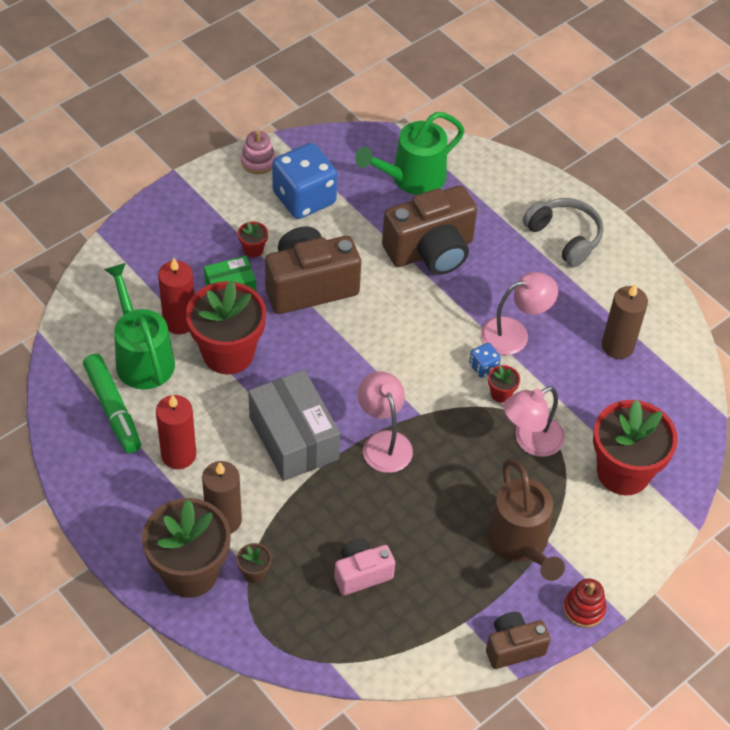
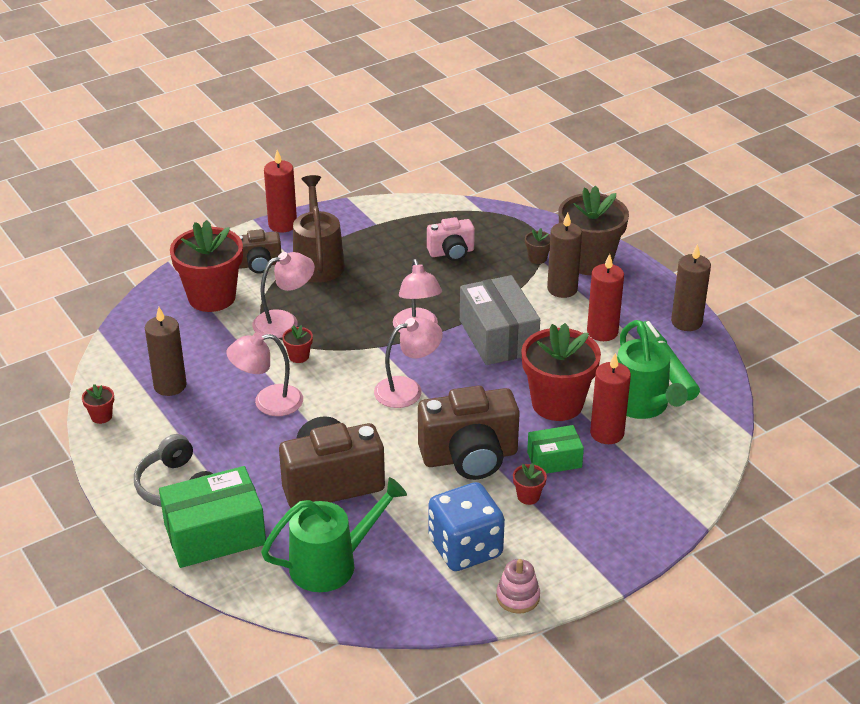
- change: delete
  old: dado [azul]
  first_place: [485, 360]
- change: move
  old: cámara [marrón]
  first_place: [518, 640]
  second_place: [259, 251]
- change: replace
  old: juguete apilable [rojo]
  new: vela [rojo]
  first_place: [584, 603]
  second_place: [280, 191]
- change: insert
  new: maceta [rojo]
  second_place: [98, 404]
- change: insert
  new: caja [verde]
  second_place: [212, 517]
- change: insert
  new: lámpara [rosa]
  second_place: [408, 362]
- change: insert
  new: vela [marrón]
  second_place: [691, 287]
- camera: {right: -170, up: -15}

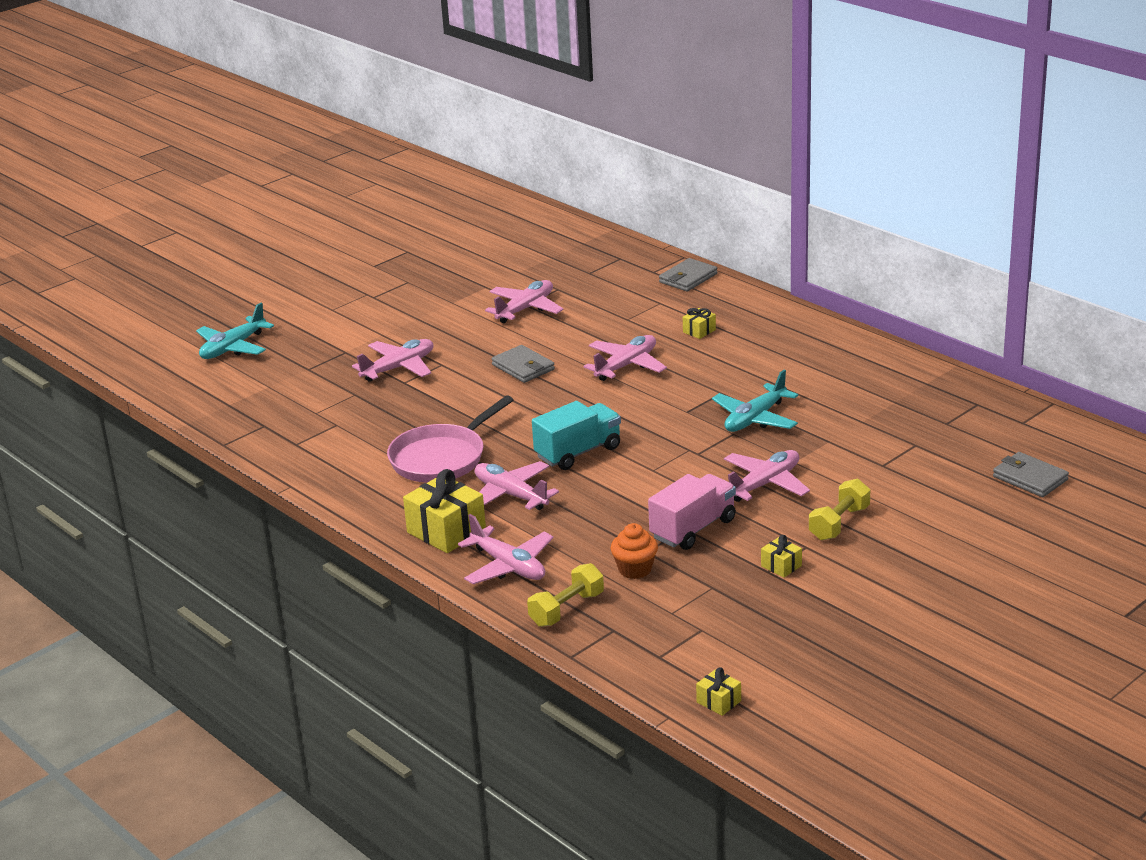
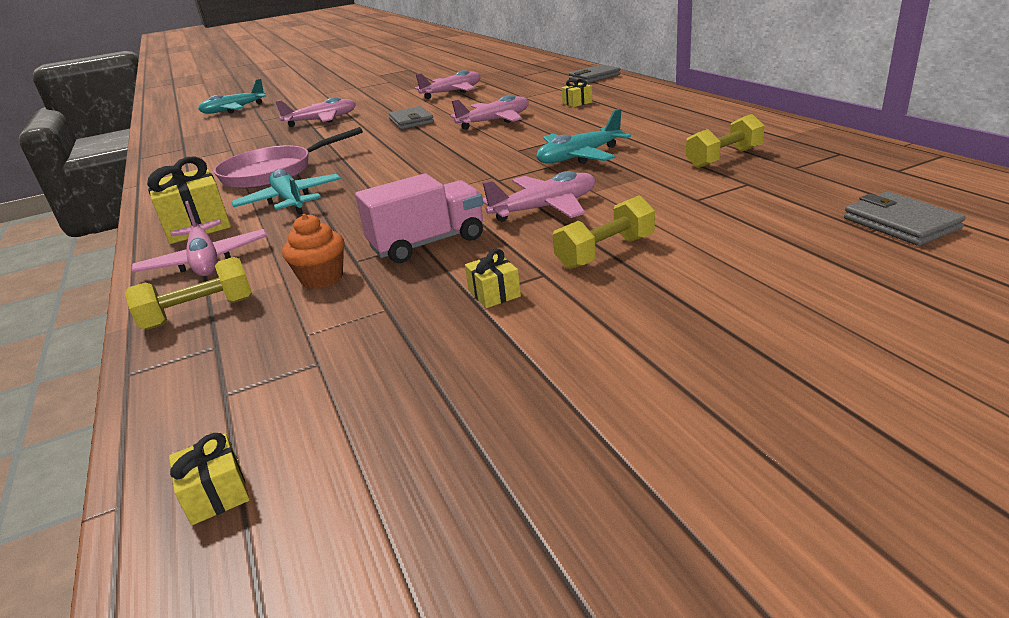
- change: recolor
  old: avión [rosa]
  new: avión [turquesa]
  first_place: [517, 485]
  second_place: [286, 192]
- change: delete
  old: camión [turquesa]
  first_place: [576, 435]
- change: insert
  new: mancuerna [amarillo]
  second_place: [725, 141]
- camera: {right: 20, up: 0}

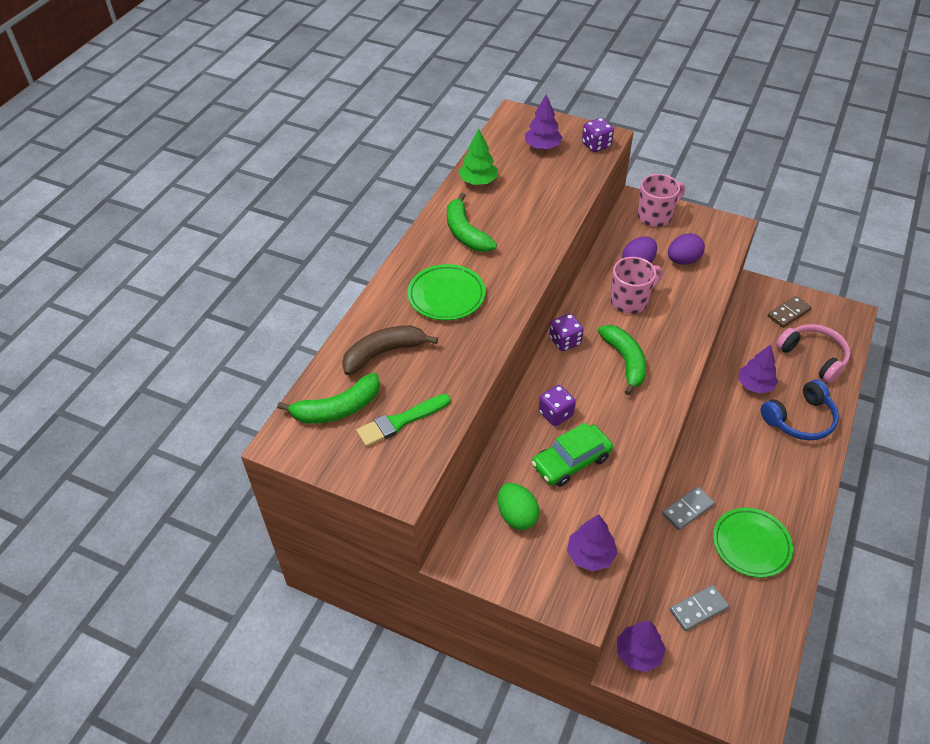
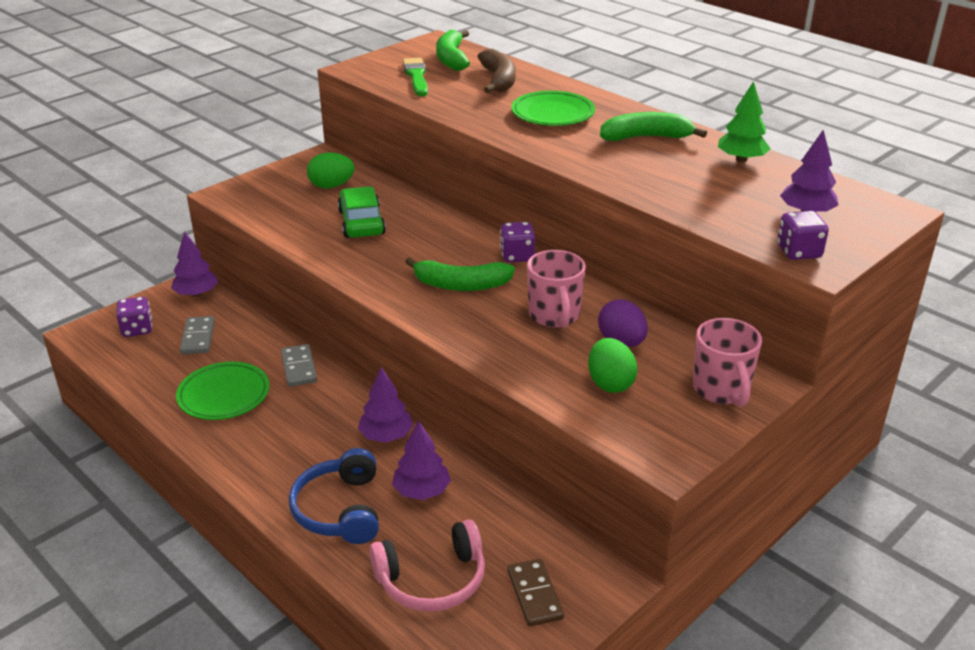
- change: move
  old: dado [morado]
  first_place: [557, 405]
  second_place: [134, 317]
- change: move
  old: árbol [morado]
  first_place: [592, 543]
  second_place: [385, 405]
- change: recolor
  old: huevo [morado]
  new: huevo [verde]
  first_place: [686, 249]
  second_place: [612, 365]
- camera: {right: 110, up: -15}

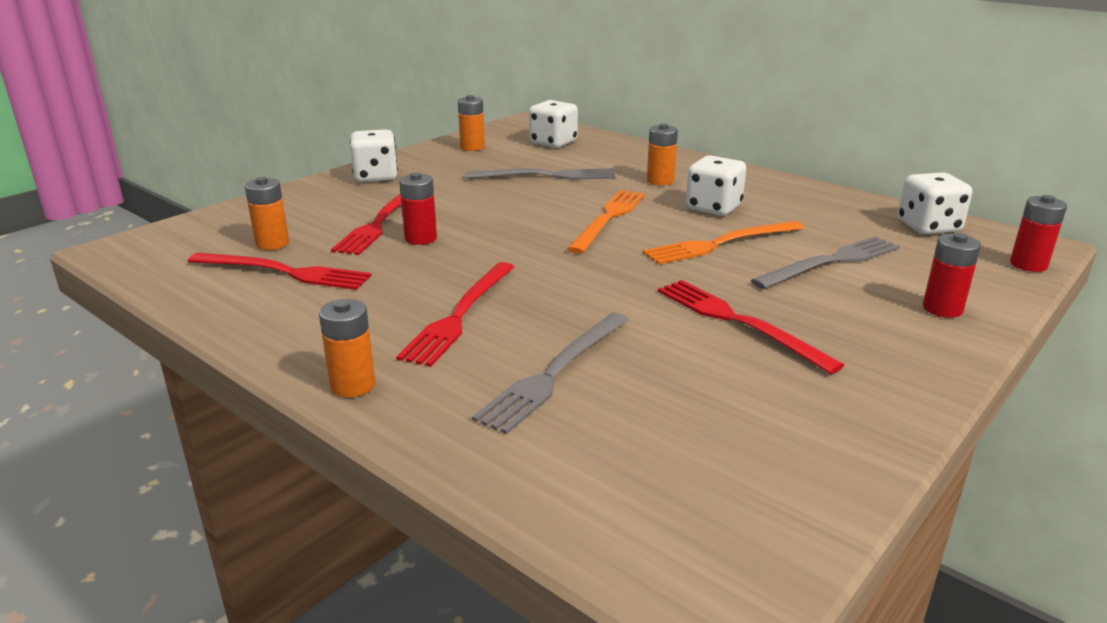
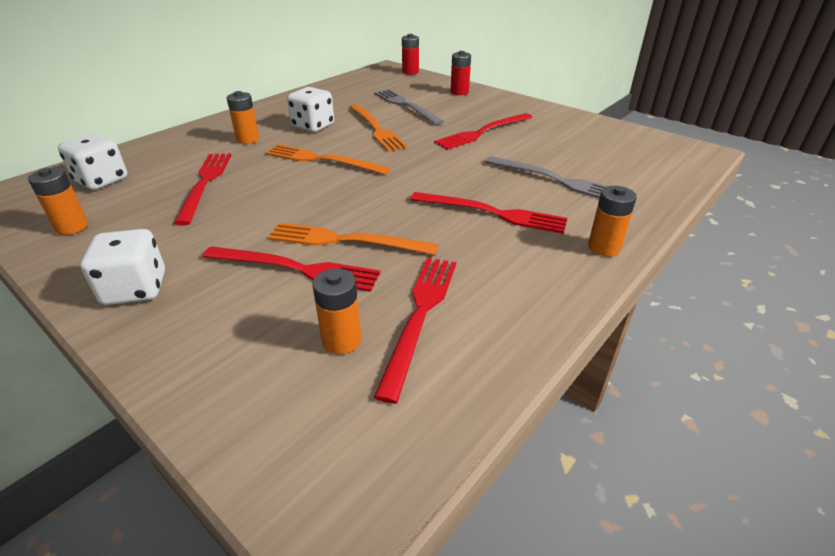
- change: replace
  old: pila [rojo]
  new: tenedor [naranja]
  first_place: [418, 208]
  second_place: [353, 239]
- change: recolor
  old: tenedor [gris]
  new: tenedor [rojo]
  first_place: [541, 174]
  second_place: [202, 189]
- change: delete
  old: dado [blanco]
  first_place: [935, 203]
- camera: {right: -90, up: 10}

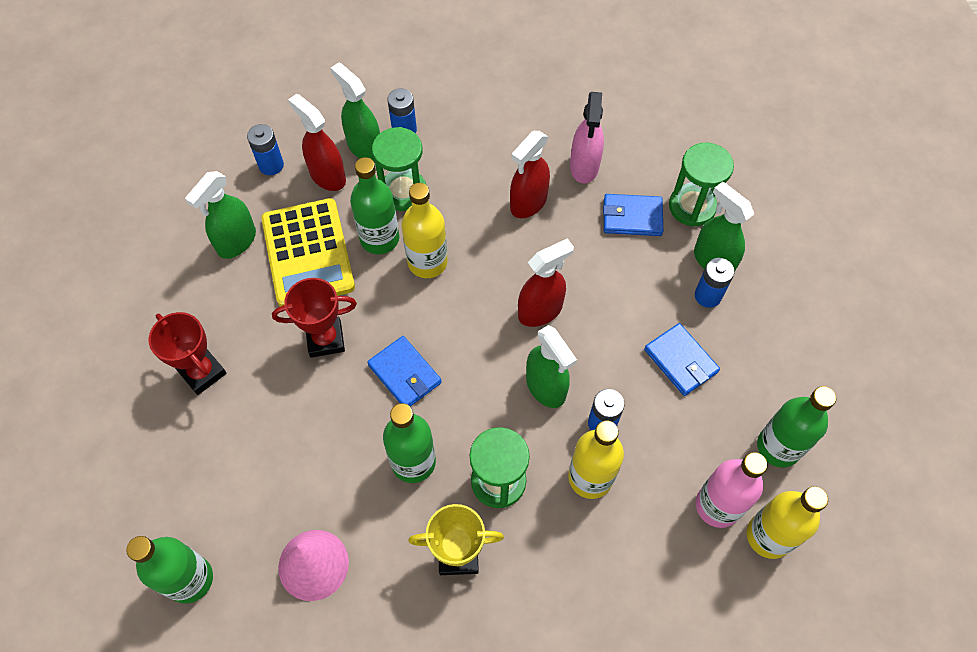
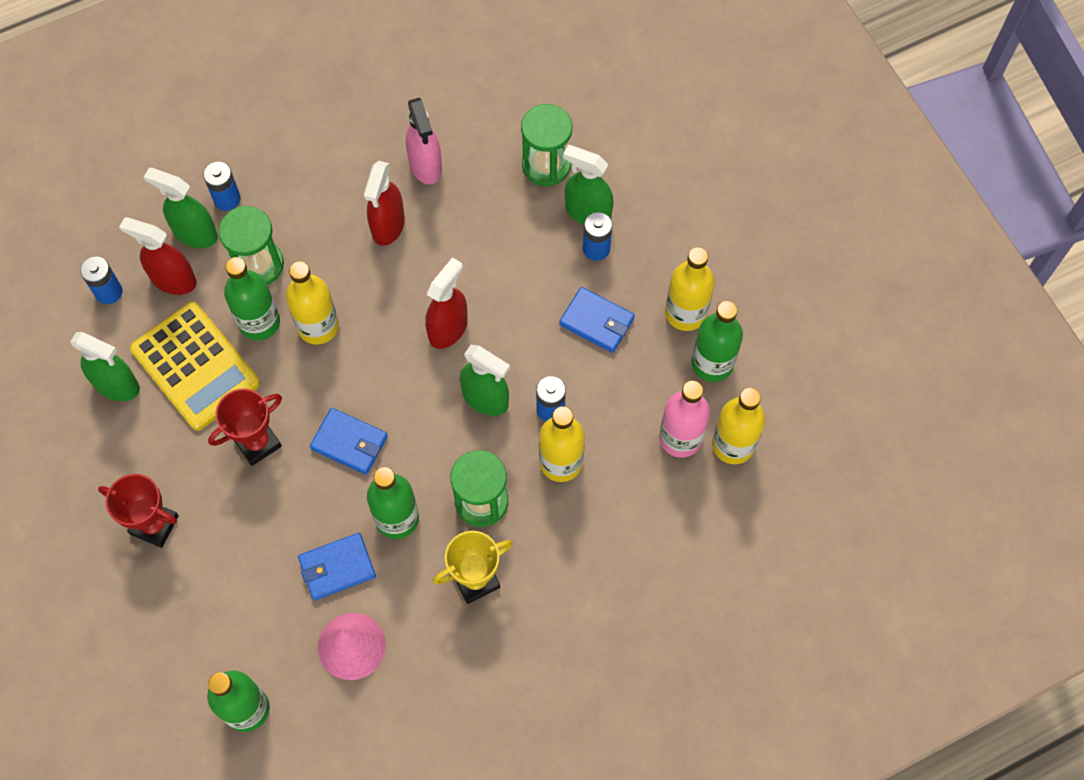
- change: rotate
  old: pulverizador [verde]
  first_place: [220, 215]
  second_place: [105, 366]
  degrees: -75
- change: move
  old: cartera [azul]
  first_place: [633, 215]
  second_place: [337, 567]
- change: insert
  new: botella [amarillo]
  second_place: [690, 289]
- camera: {right: -25, up: 5}

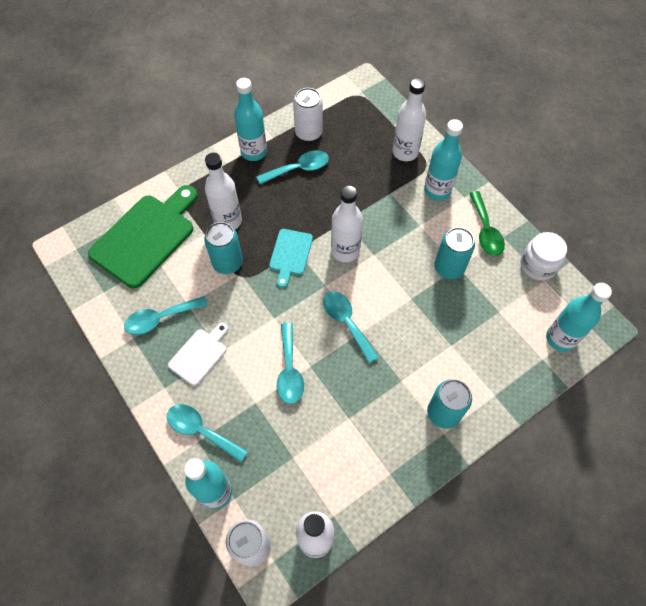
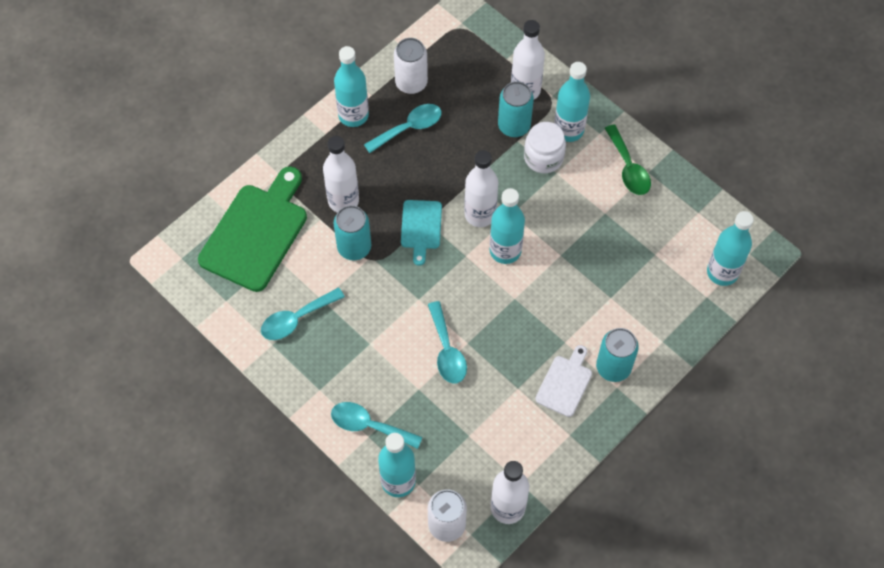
- change: move
  old: tabla de cortar [blanco]
  first_place: [198, 354]
  second_place: [563, 381]
- change: delete
  old: cuchara [turquesa]
  first_place: [351, 327]
- change: move
  old: lata [turquesa]
  first_place: [454, 253]
  second_place: [516, 109]
- change: move
  old: tarro [blanco]
  first_place: [544, 256]
  second_place: [545, 147]
- change: insert
  new: botella [turquesa]
  second_place: [507, 226]
- camera: {right: -10, up: 0}

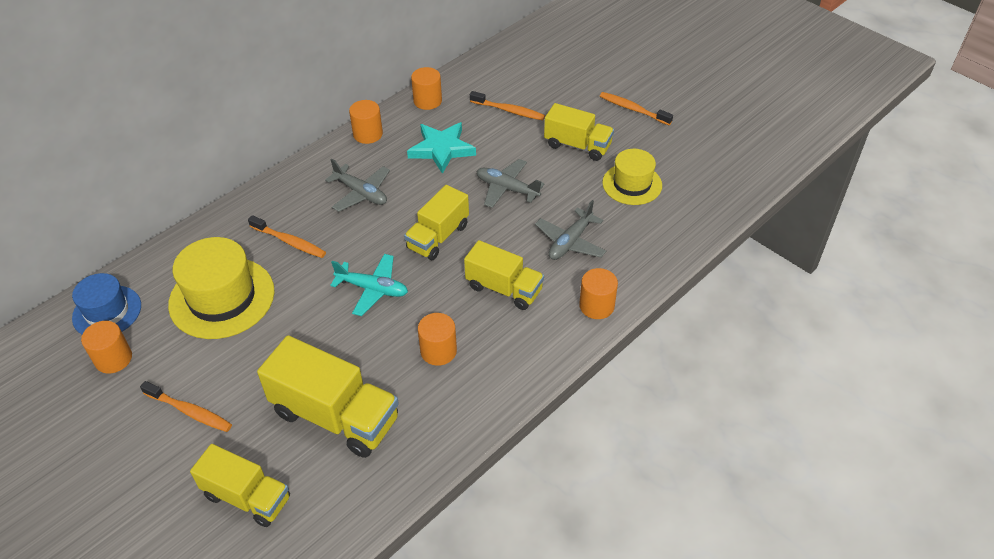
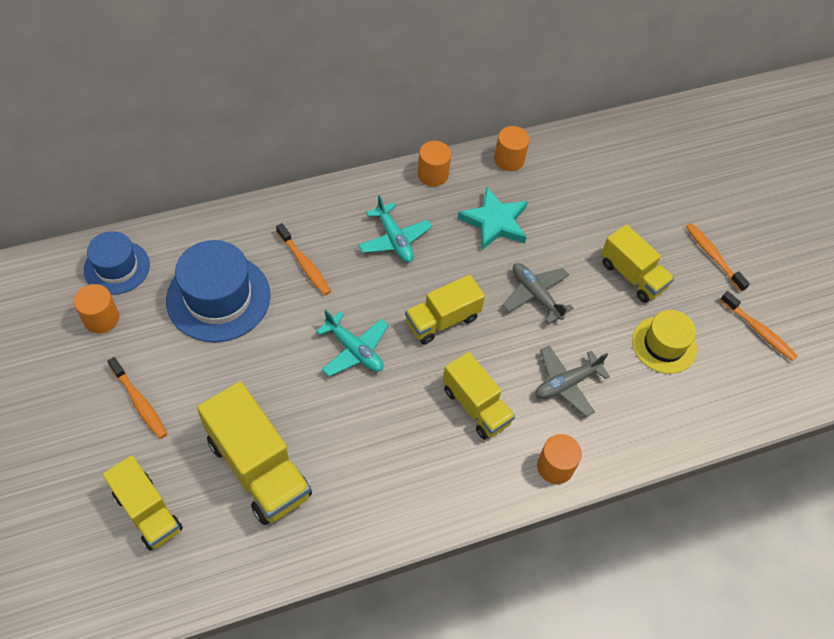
- change: recolor
  old: sombrero [amarillo]
  new: sombrero [azul]
  first_place: [221, 288]
  second_place: [218, 291]
- change: recolor
  old: avión [gris]
  new: avión [turquesa]
  first_place: [357, 185]
  second_place: [395, 228]
- change: delete
  old: cilindro [naranja]
  first_place: [437, 339]
- change: move
  old: cepillo de dientes [naranja]
  first_place: [507, 105]
  second_place: [759, 326]
- camera: {right: 20, up: 10}

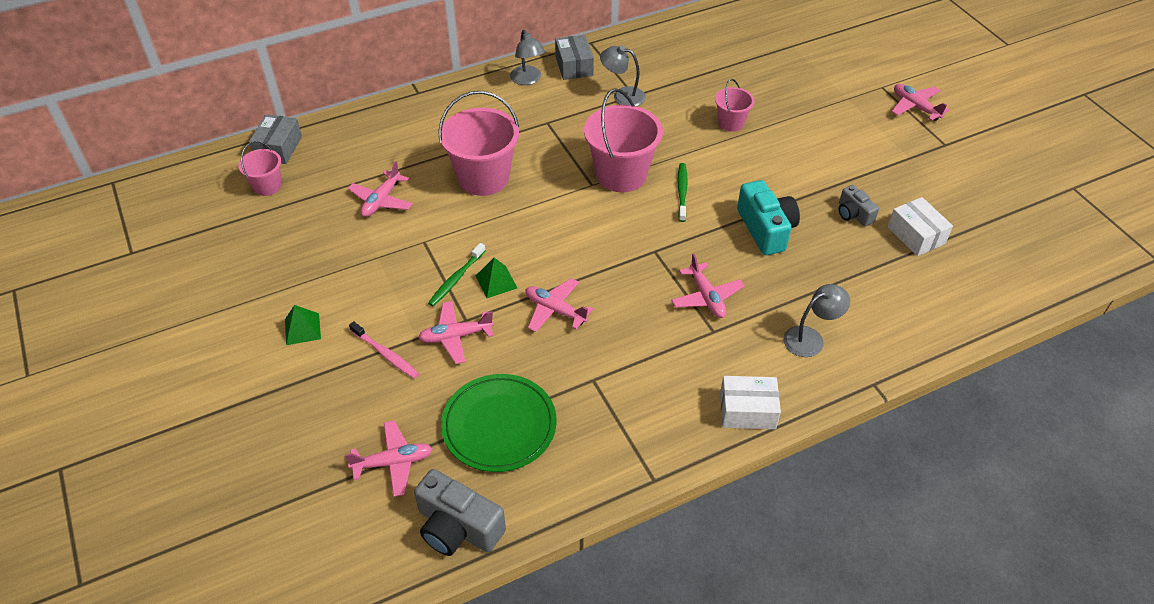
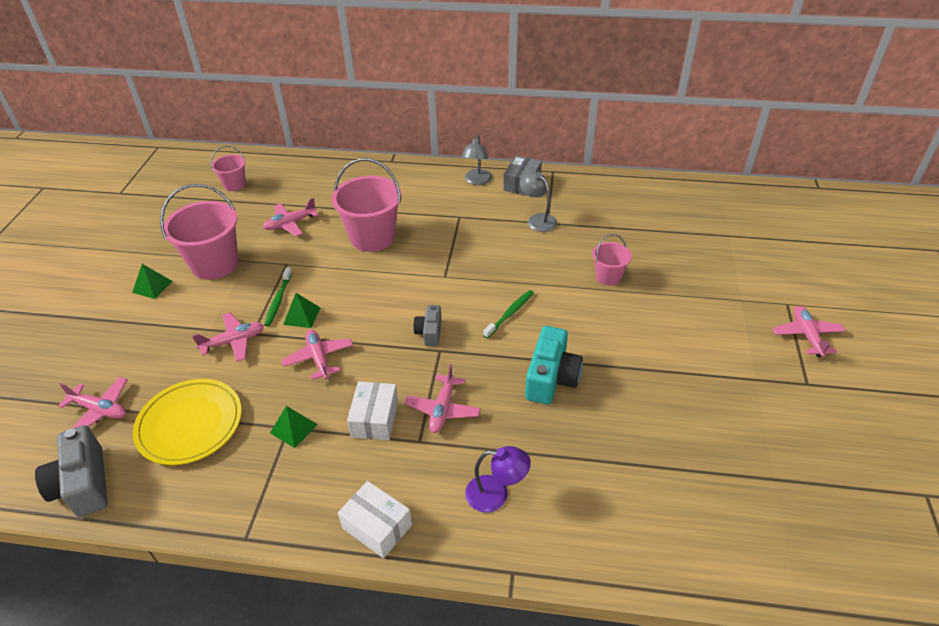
- change: delete
  old: caja [gris]
  first_place: [275, 139]
- change: delete
  old: cepillo de dientes [rosa]
  first_place: [384, 350]
- change: rotate
  old: avión [rosa]
  first_place: [456, 332]
  second_place: [228, 337]
  degrees: 135
- change: rotate
  old: cepillo de dientes [verde]
  first_place: [457, 274]
  second_place: [278, 296]
  degrees: -60
- change: recolor
  old: plato [verde]
  new: plato [amarillo]
  first_place: [499, 423]
  second_place: [187, 422]
- change: move
  old: balde [rosa]
  first_place: [623, 140]
  second_place: [199, 232]
- change: recolor
  old: lámpara [gris]
  new: lámpara [morado]
  first_place: [816, 320]
  second_place: [498, 479]
- change: move
  old: cámara [gris]
  first_place: [859, 205]
  second_place: [427, 325]
- change: move
  old: caja [blanco]
  first_place: [920, 226]
  second_place: [372, 410]
- change: insert
  new: pirámide [verde]
  second_place: [294, 427]
- camera: {right: 35, up: -5}

